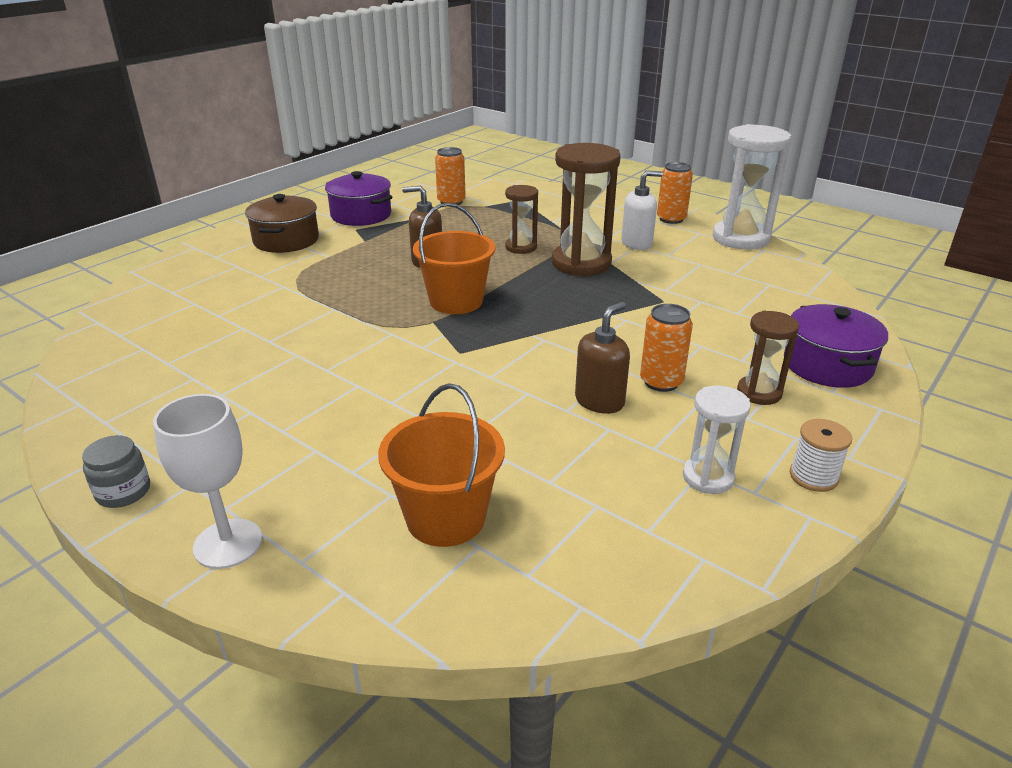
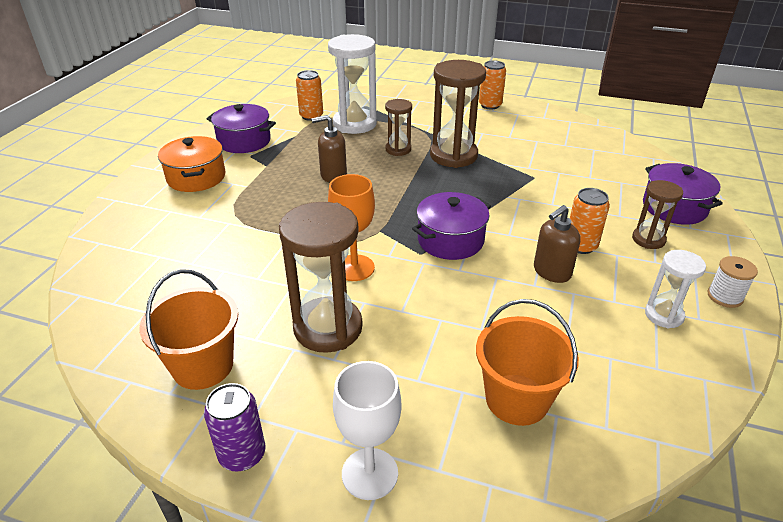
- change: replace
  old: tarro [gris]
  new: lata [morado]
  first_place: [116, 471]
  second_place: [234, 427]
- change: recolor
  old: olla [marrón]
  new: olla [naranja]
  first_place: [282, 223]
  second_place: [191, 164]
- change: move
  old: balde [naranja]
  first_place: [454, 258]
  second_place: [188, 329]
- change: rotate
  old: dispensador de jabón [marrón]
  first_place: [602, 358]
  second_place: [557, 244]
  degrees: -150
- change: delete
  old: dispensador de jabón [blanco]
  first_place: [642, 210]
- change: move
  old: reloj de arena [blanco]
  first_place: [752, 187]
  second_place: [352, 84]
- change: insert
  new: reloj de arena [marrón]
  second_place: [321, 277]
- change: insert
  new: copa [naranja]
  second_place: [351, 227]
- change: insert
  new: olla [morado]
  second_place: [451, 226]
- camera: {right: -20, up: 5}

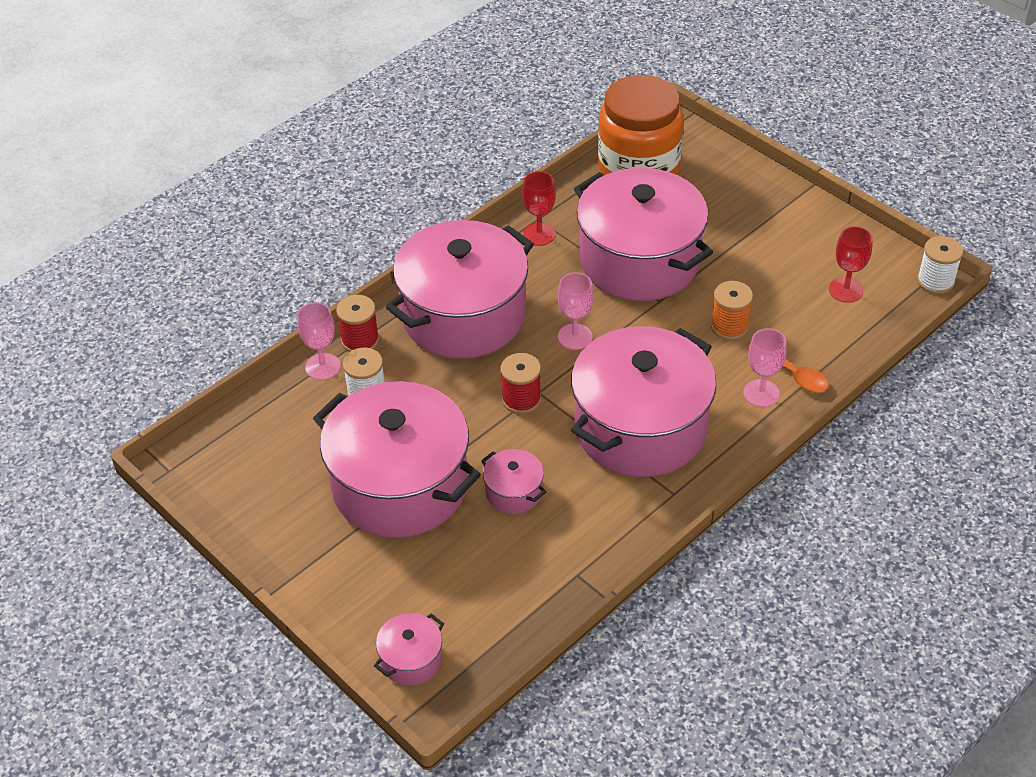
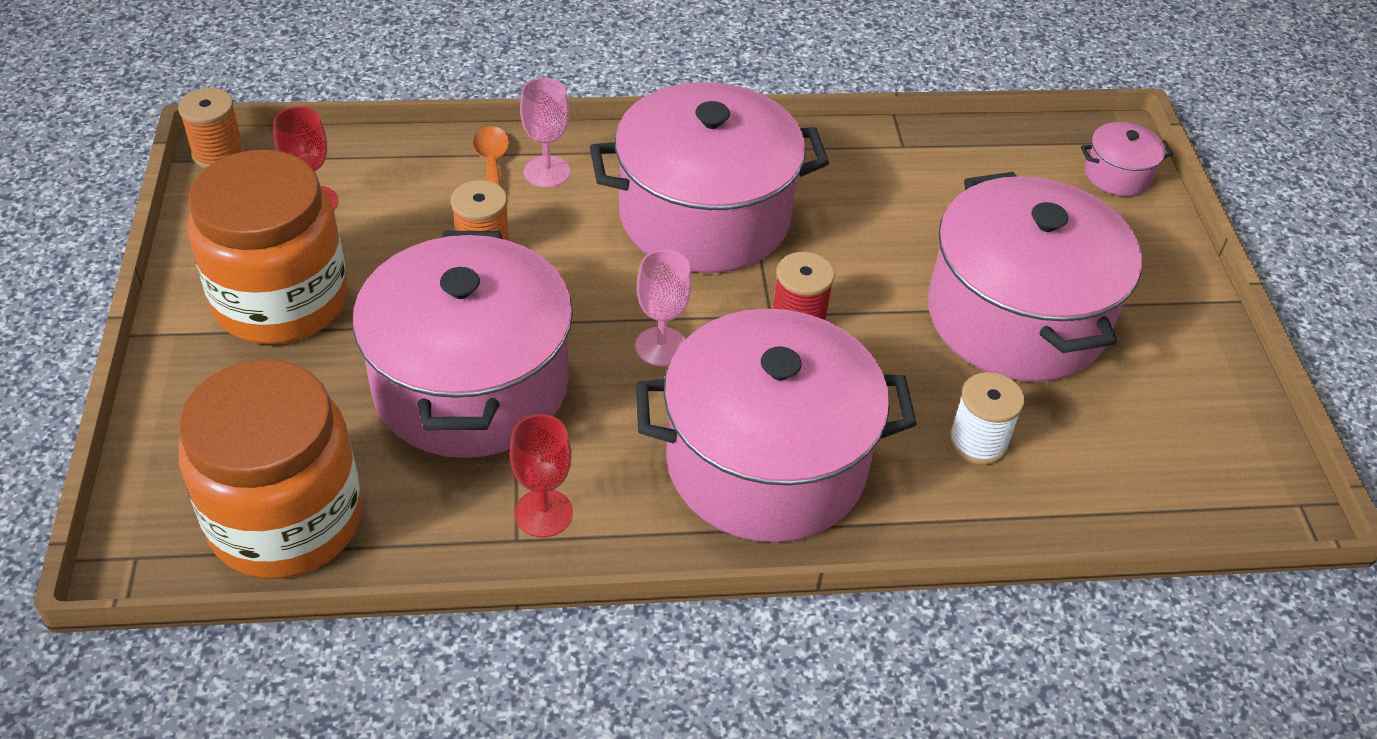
- change: delete
  old: copa [rosa]
  first_place: [319, 341]
- change: delete
  old: carrete [rojo]
  first_place: [357, 323]
- change: delete
  old: olla [rosa]
  first_place: [513, 481]
- change: recolor
  old: carrete [blanco]
  new: carrete [naranja]
  first_place: [940, 265]
  second_place: [211, 128]
- change: insert
  new: tarro [naranja]
  second_place: [268, 247]
- camera: {right: -145, up: 0}

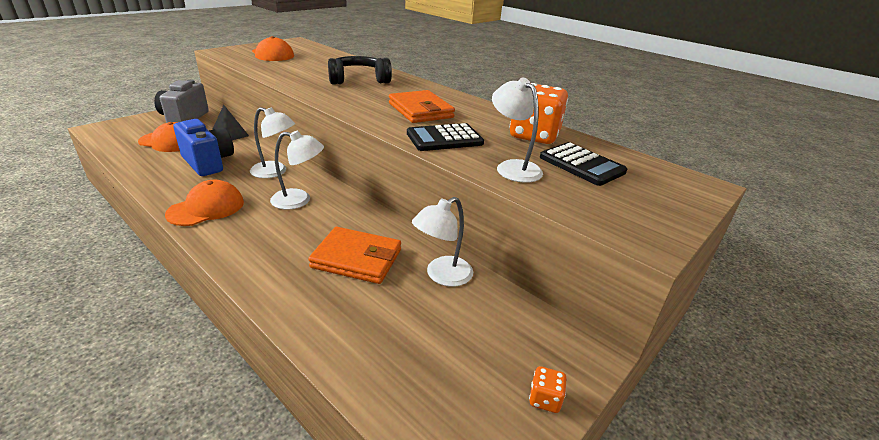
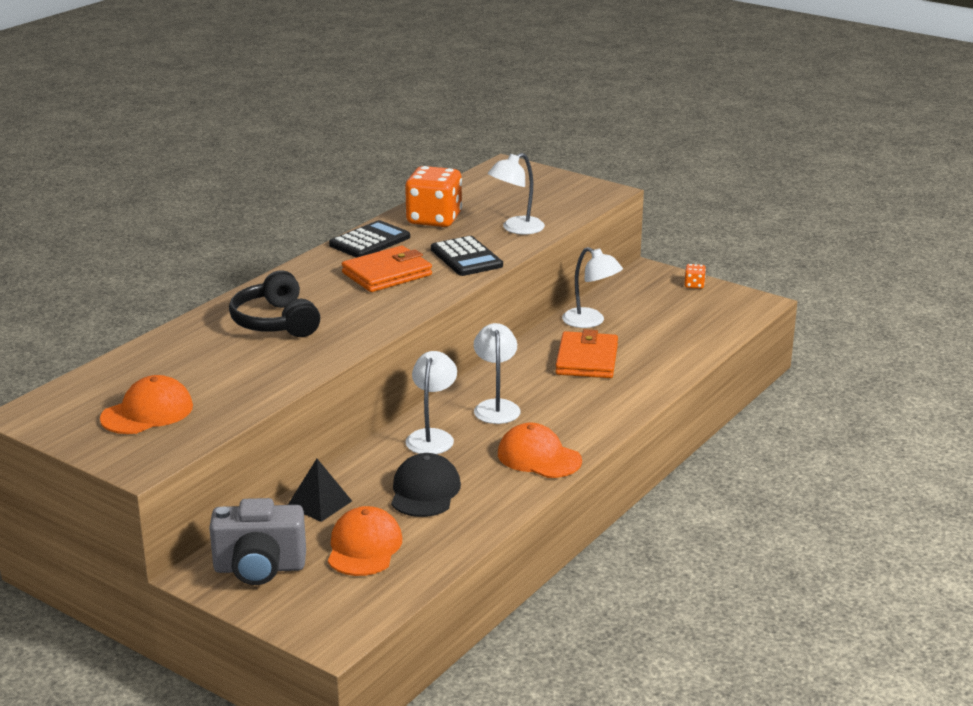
- change: replace
  old: cámara [azul]
  new: gorra [negro]
  first_place: [204, 147]
  second_place: [426, 485]
- change: move
  old: calculadora [negro]
  first_place: [583, 164]
  second_place: [369, 239]
- camera: {right: -95, up: -5}

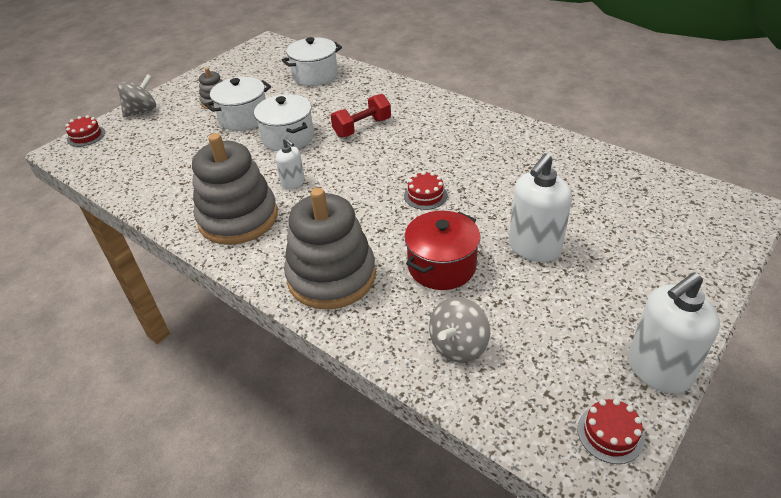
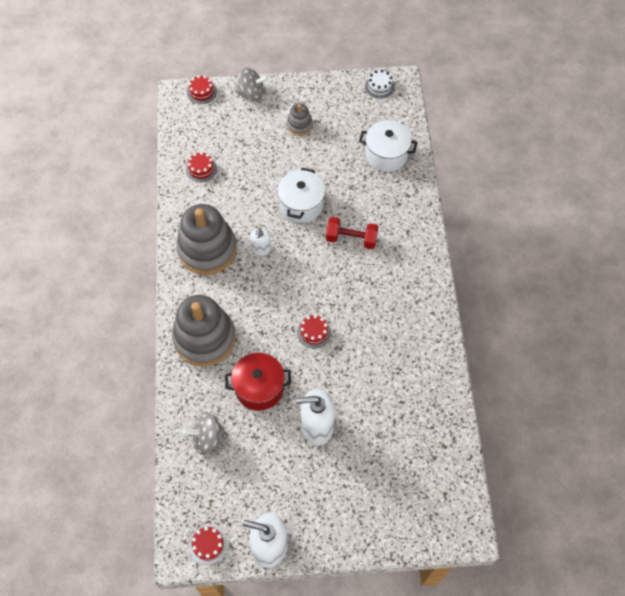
- change: delete
  old: olla [blanco]
  first_place: [238, 104]
- change: insert
  new: tarta [rojo]
  second_place: [201, 167]
- change: insert
  new: tarta [blanco]
  second_place: [380, 84]
- camera: {right: 45, up: 20}

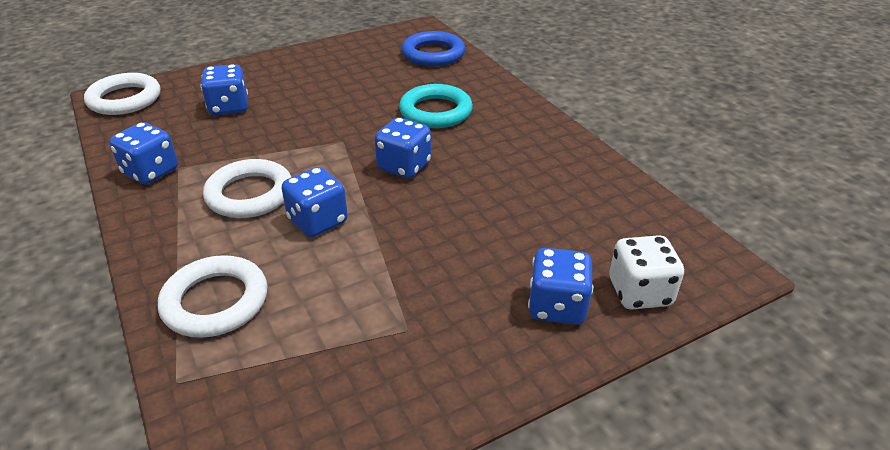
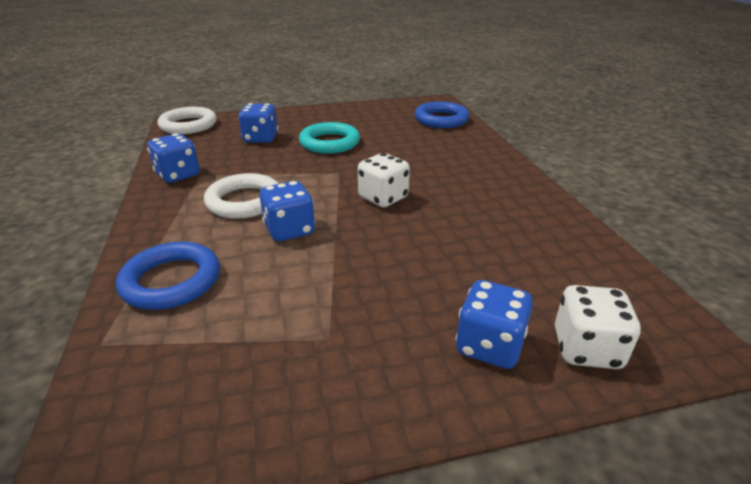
- change: recolor
  old: anillo [blanco]
  new: anillo [azul]
  first_place: [213, 296]
  second_place: [168, 276]
- change: recolor
  old: dado [azul]
  new: dado [blanco]
  first_place: [403, 147]
  second_place: [384, 180]
- change: move
  old: anillo [turquesa]
  first_place: [436, 106]
  second_place: [329, 138]
- camera: {right: 15, up: -5}

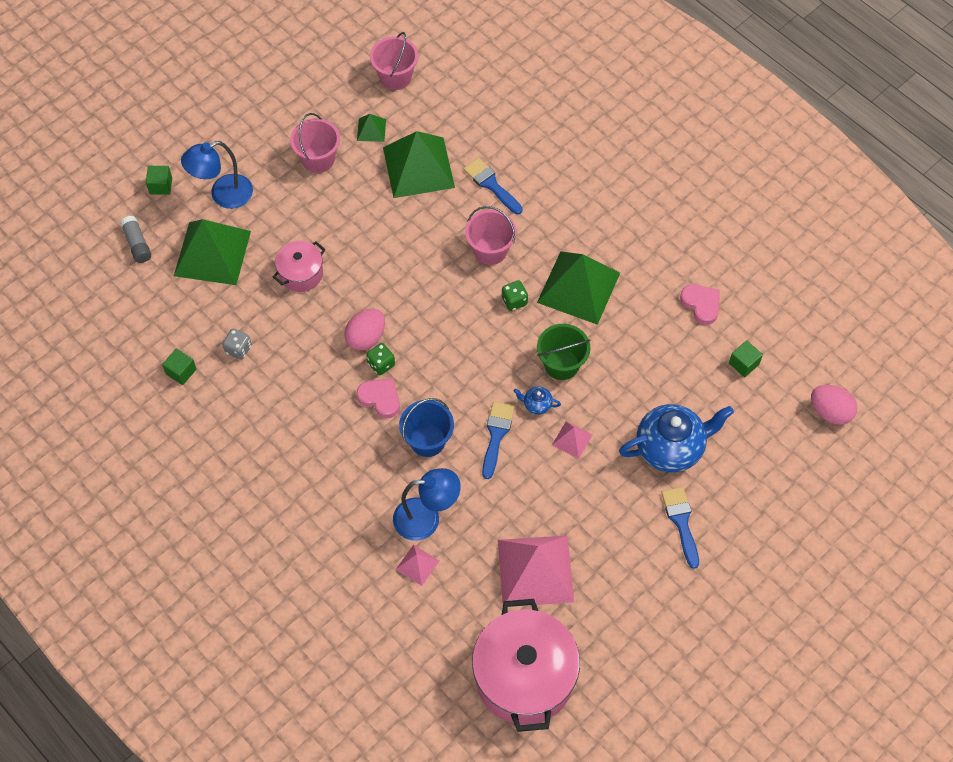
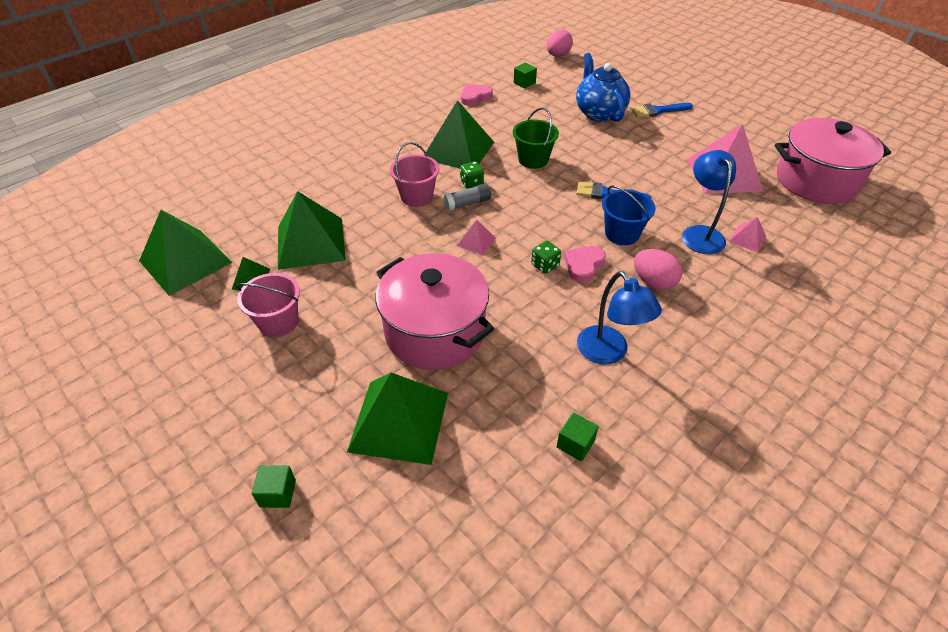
- change: move
  old: barra de pegamento [gris]
  first_place: [135, 239]
  second_place: [467, 197]
- change: move
  old: lámpara [azul]
  first_place: [217, 175]
  second_place: [619, 318]
- change: delete
  old: dado [gris]
  first_place: [237, 344]
- change: resize
  old: olla [rosa]
  first_place: [299, 266]
  second_place: [434, 311]
  factor: 1.97
- change: move
  old: huevo [rosa]
  first_place: [364, 330]
  second_place: [658, 269]
- change: replace
  old: balde [rosa]
  new: pirámide [verde]
  first_place: [394, 61]
  second_place: [186, 253]
- change: delete
  old: pincel [azul]
  first_place: [493, 186]
- change: delete
  old: tetera [azul]
  first_place: [537, 401]
- change: move
  old: pirámide [rosa]
  first_place: [572, 440]
  second_place: [476, 237]
- camera: {right: -90, up: -15}

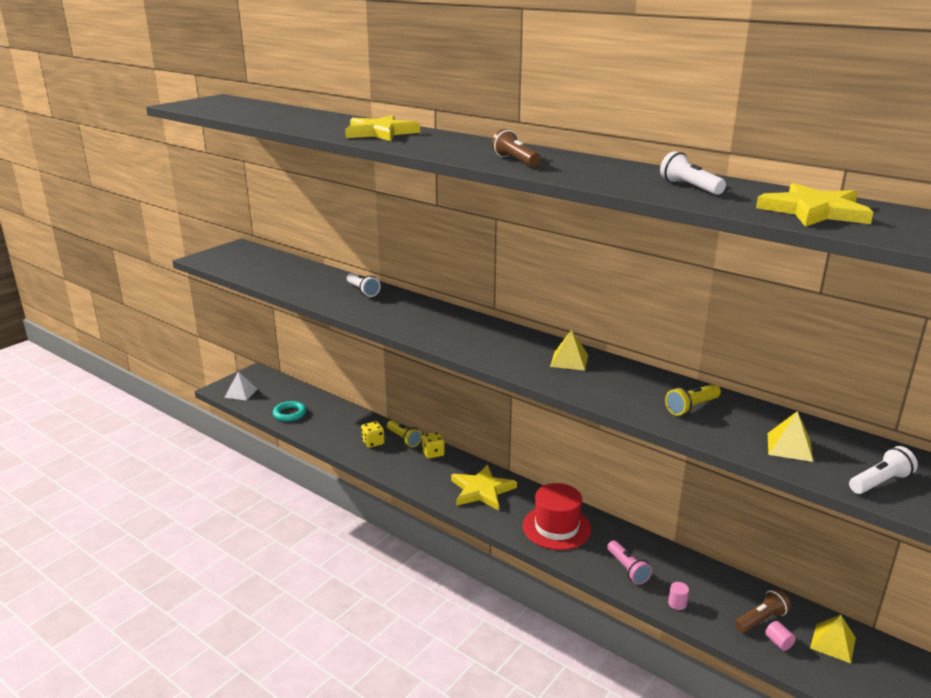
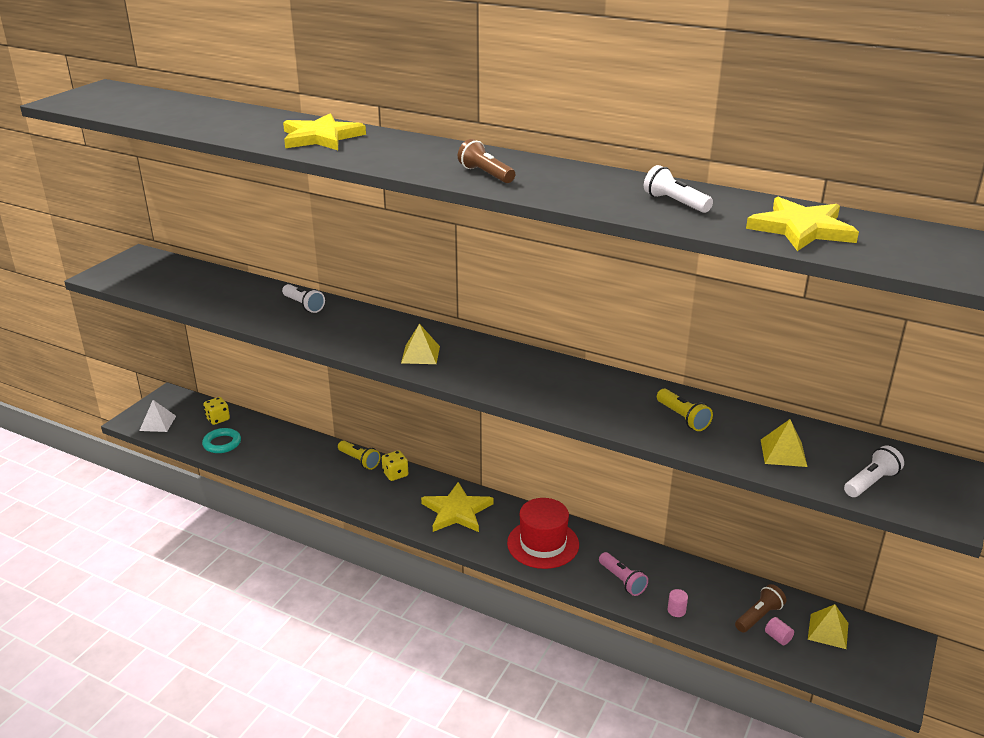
- change: move
  old: dado [amarillo]
  first_place: [373, 434]
  second_place: [216, 411]
- change: move
  old: pirámide [amarillo]
  first_place: [569, 350]
  second_place: [420, 344]
- change: rotate
  old: lámpara de mano [amarillo]
  first_place: [693, 400]
  second_place: [685, 410]
  degrees: -75
- camera: {right: -10, up: 5}

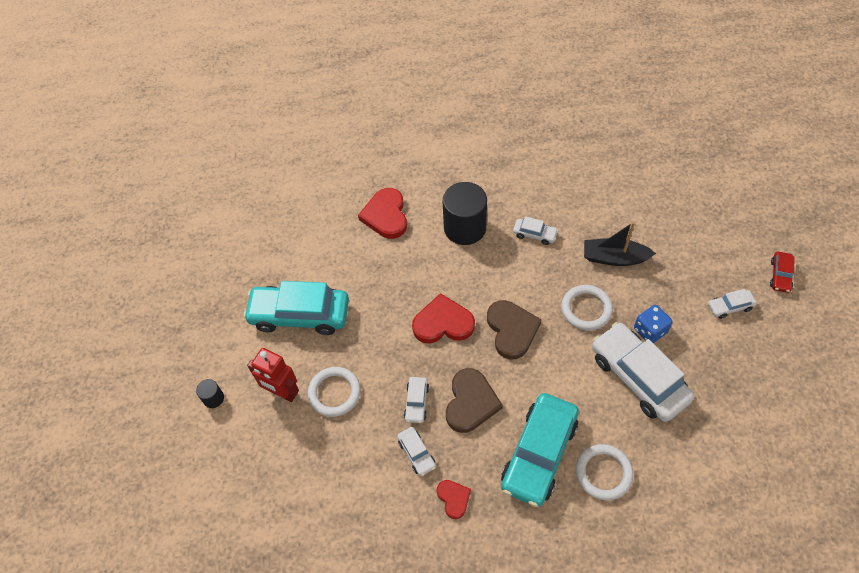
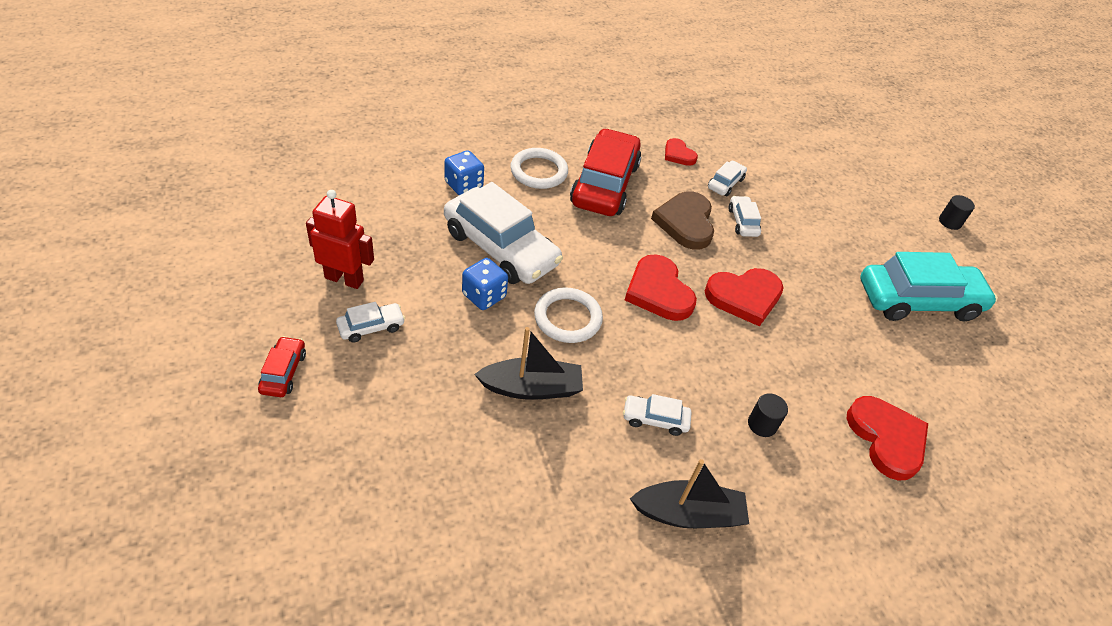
- change: move
  old: robot [rojo]
  first_place: [273, 375]
  second_place: [340, 239]
- change: delete
  old: anillo [blanco]
  first_place: [334, 392]
- change: rotate
  old: coche [blanco]
  first_place: [416, 451]
  second_place: [727, 178]
  degrees: 75
- change: resize
  old: cilindro [negro]
  first_place: [465, 213]
  second_place: [768, 415]
  factor: 0.45
- change: recolor
  old: corazón [marrón]
  new: corazón [rojo]
  first_place: [514, 330]
  second_place: [661, 287]
- change: recolor
  old: coche [turquesa]
  new: coche [rojo]
  first_place: [540, 450]
  second_place: [605, 172]
- change: insert
  new: dado [azul]
  second_place: [464, 172]
- change: insert
  new: barco [negro]
  second_place: [689, 493]
- camera: {right: 160, up: -10}

